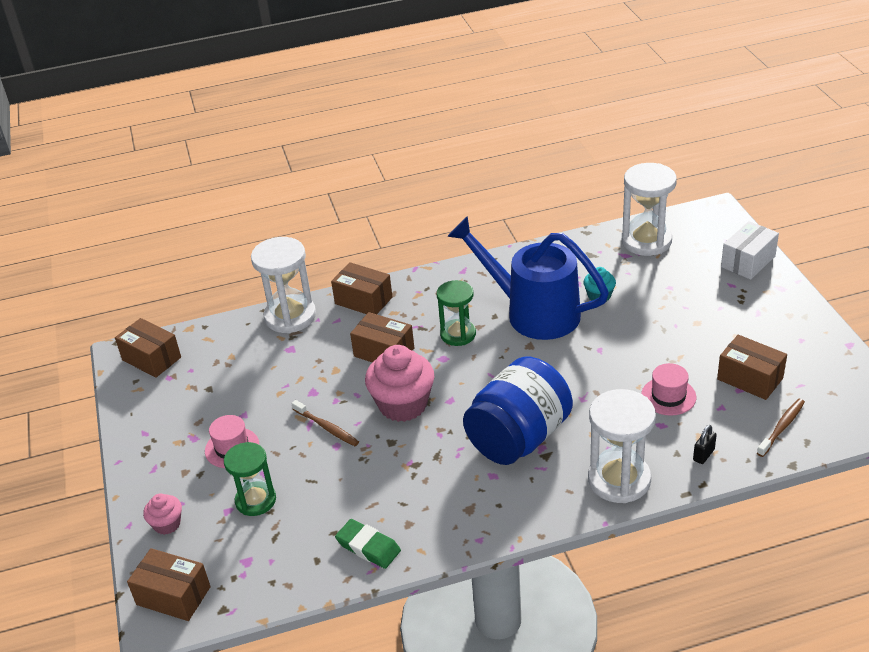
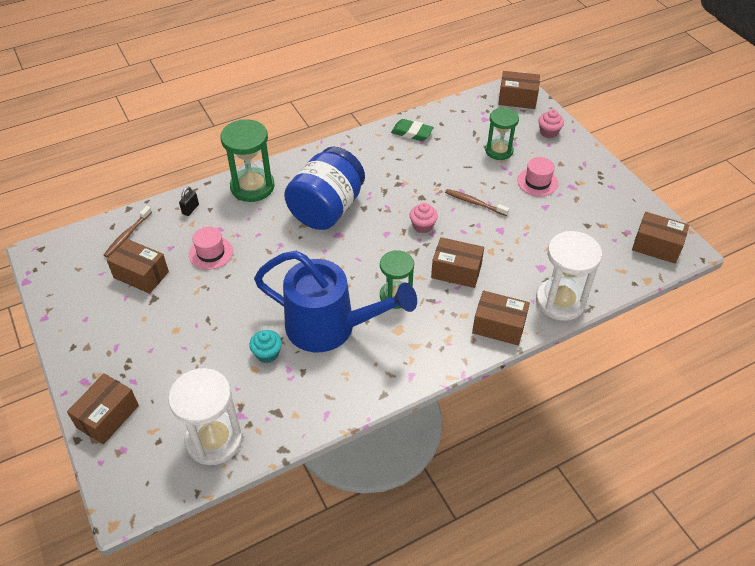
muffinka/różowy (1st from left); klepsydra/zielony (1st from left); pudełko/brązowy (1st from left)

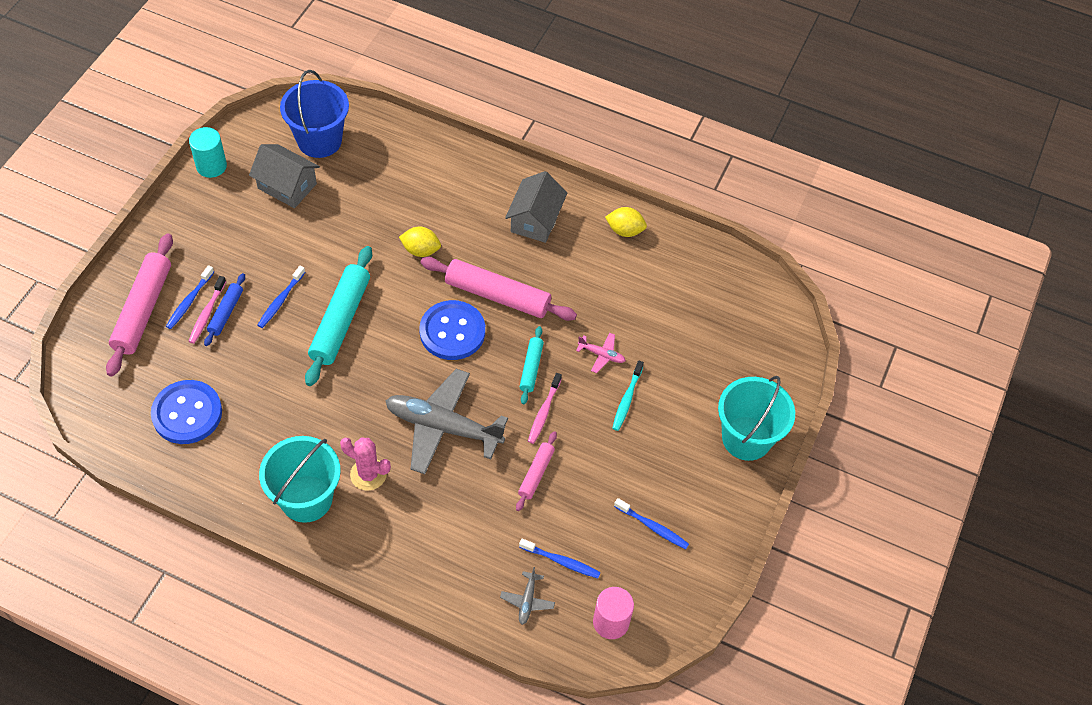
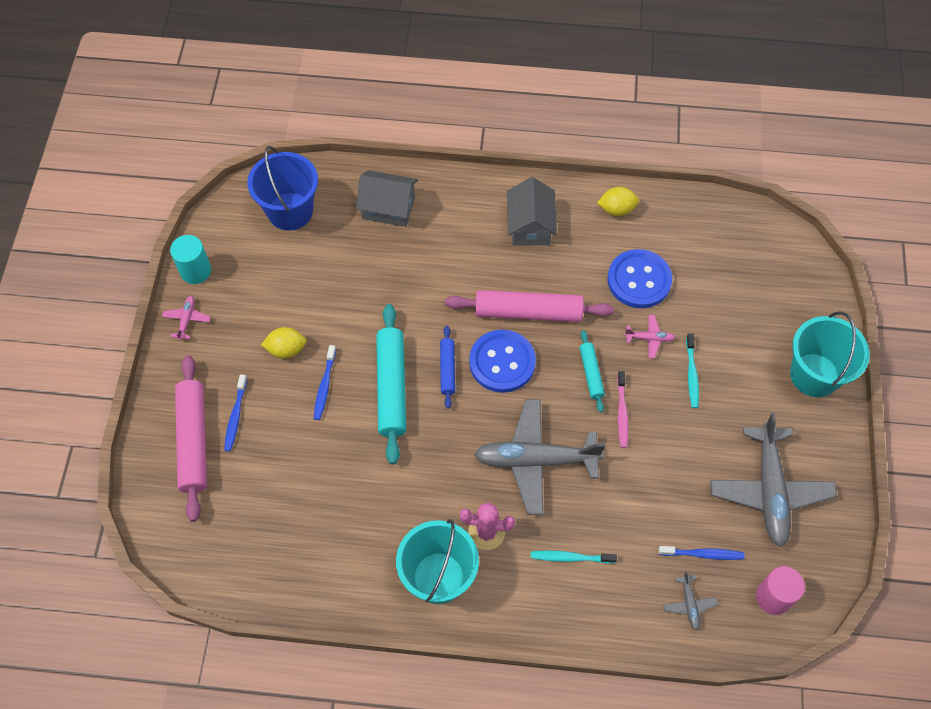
guzik/niebieski (2nd from left); szczoteczka do zębów/różowy (1st from left in the first image); wałek do ciasta/niebieski; domek/szary (1st from left); cytryna/żółty (1st from left); wałek do ciasta/różowy (3rd from left in the first image); samolot/szary (3rd from left); samolot/różowy (1st from left); szczoteczka do zębów/turkusowy (1st from left)

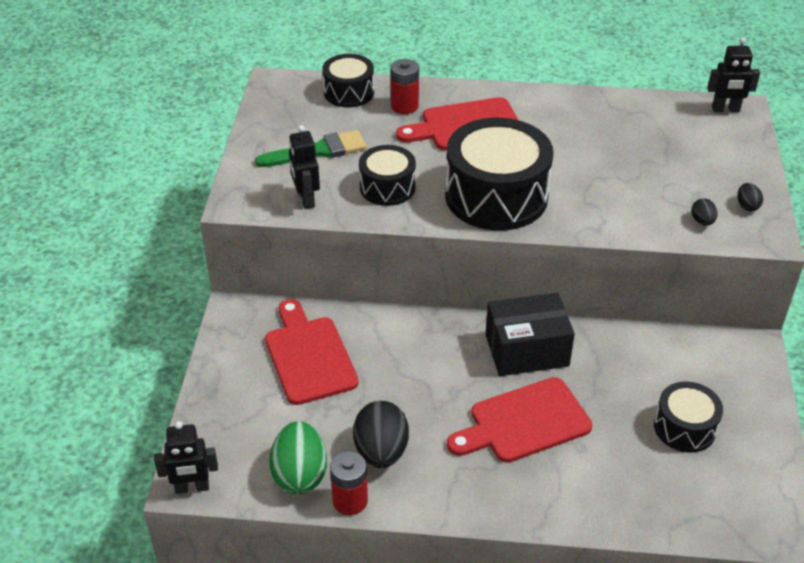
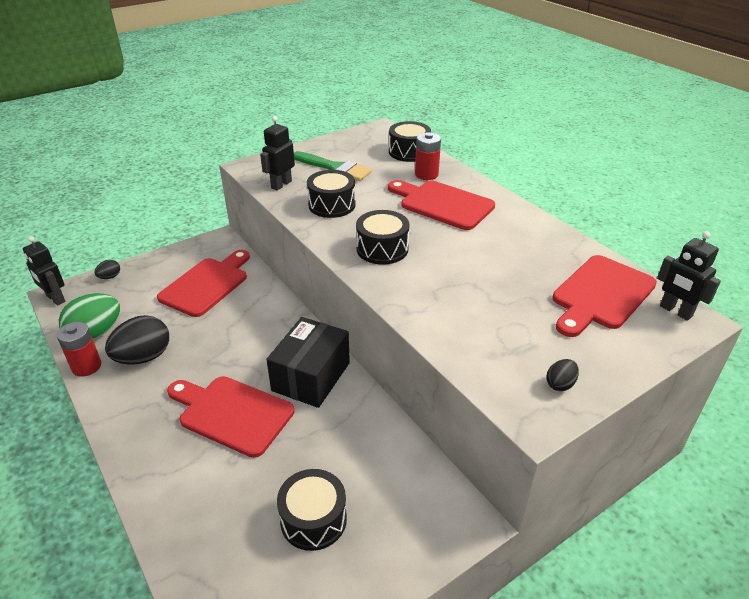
bęben/czarny (3rd from left); pudełko/czarny; jajko/czarny (1st from left); deska do krojenia/czerwony (4th from left)

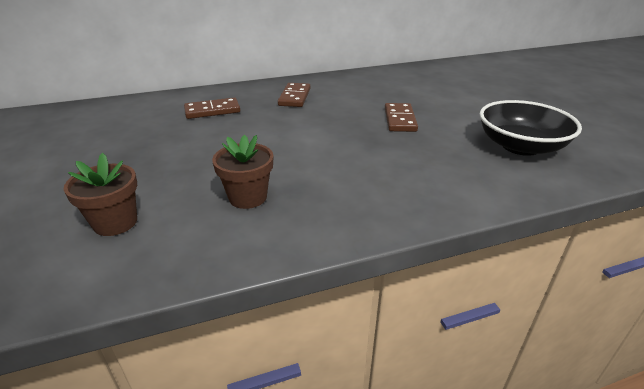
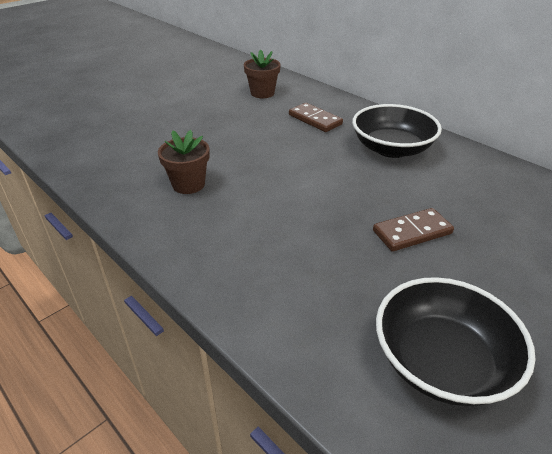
doniczka/brązowy (2nd from left); miska/czarny (1st from left)

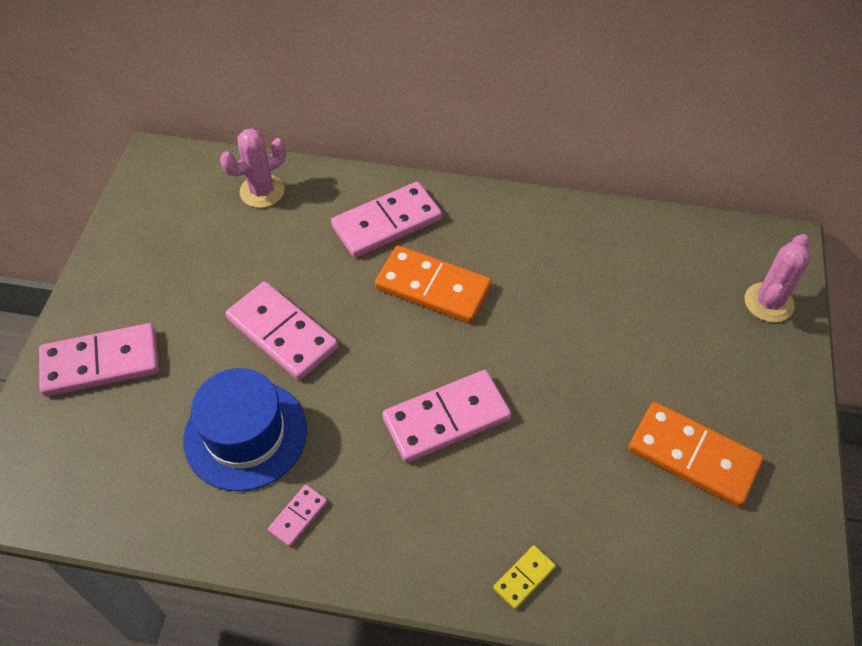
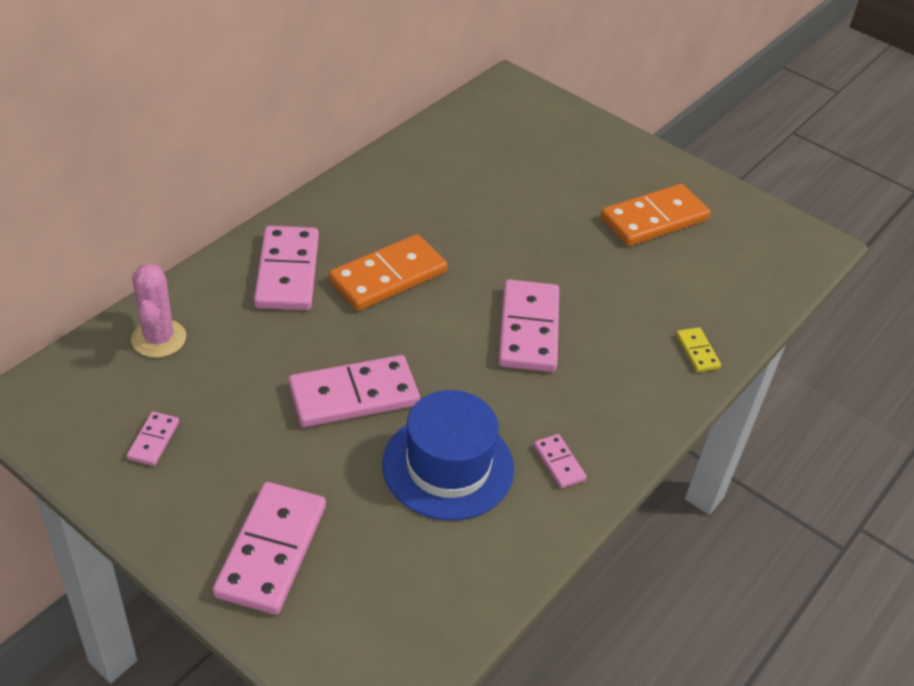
kaktus/różowy (2nd from left in the first image); kostka domina/różowy (1st from left)

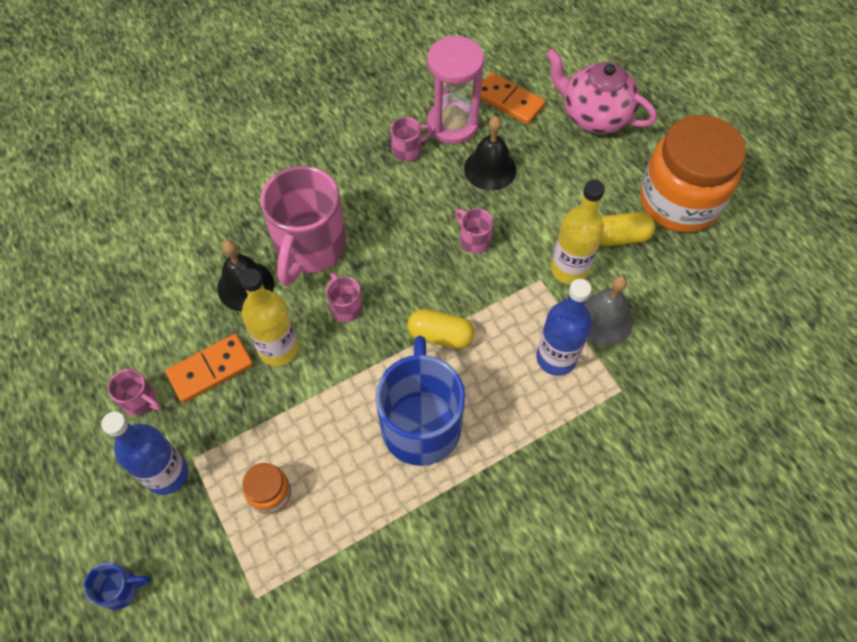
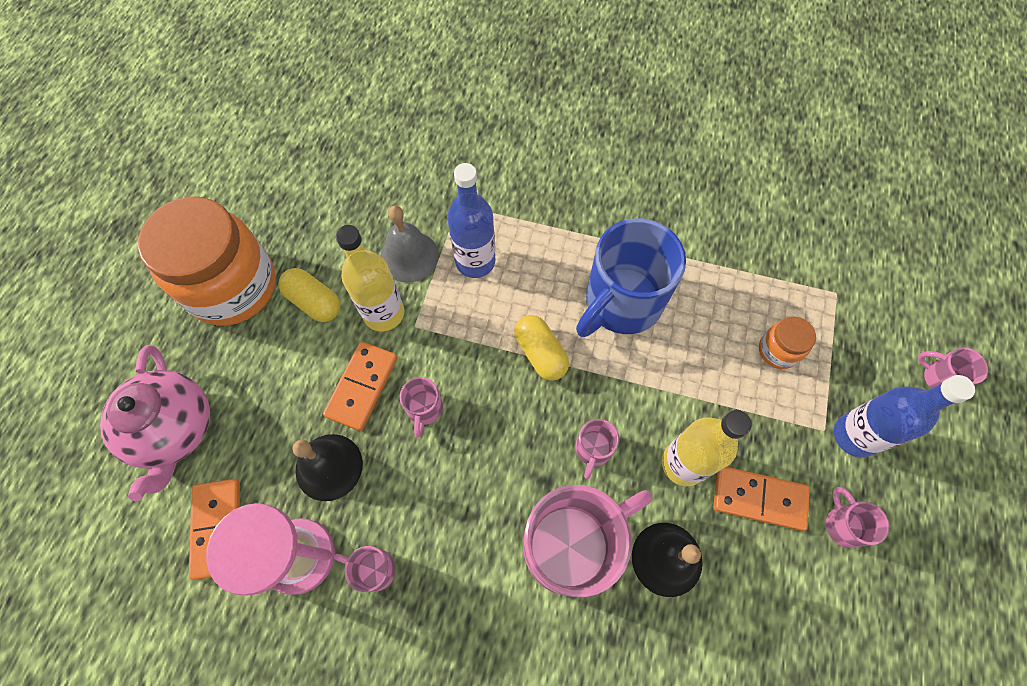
kubek/różowy (6th from left); kostka domina/pomarańczowy (2nd from left)

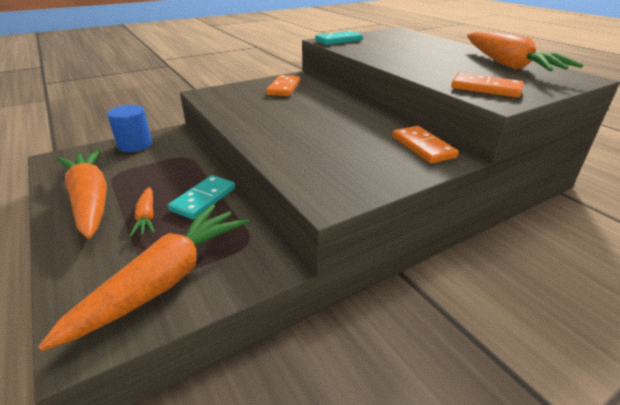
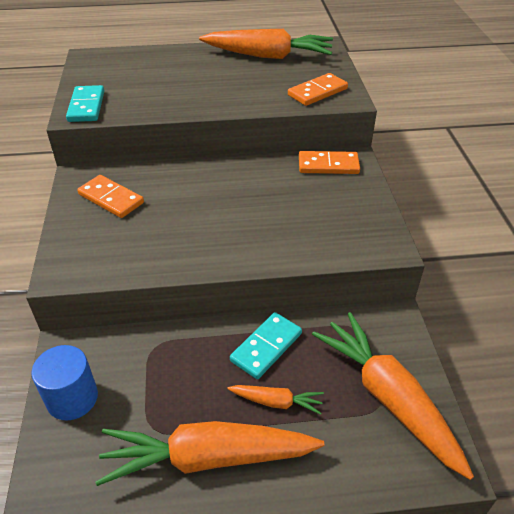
kostka domina/turkusowy (2nd from left)

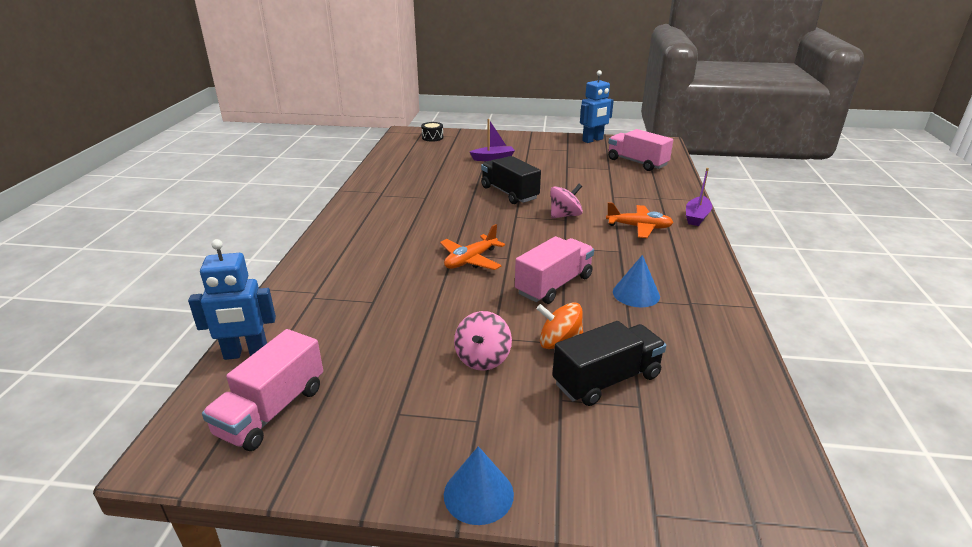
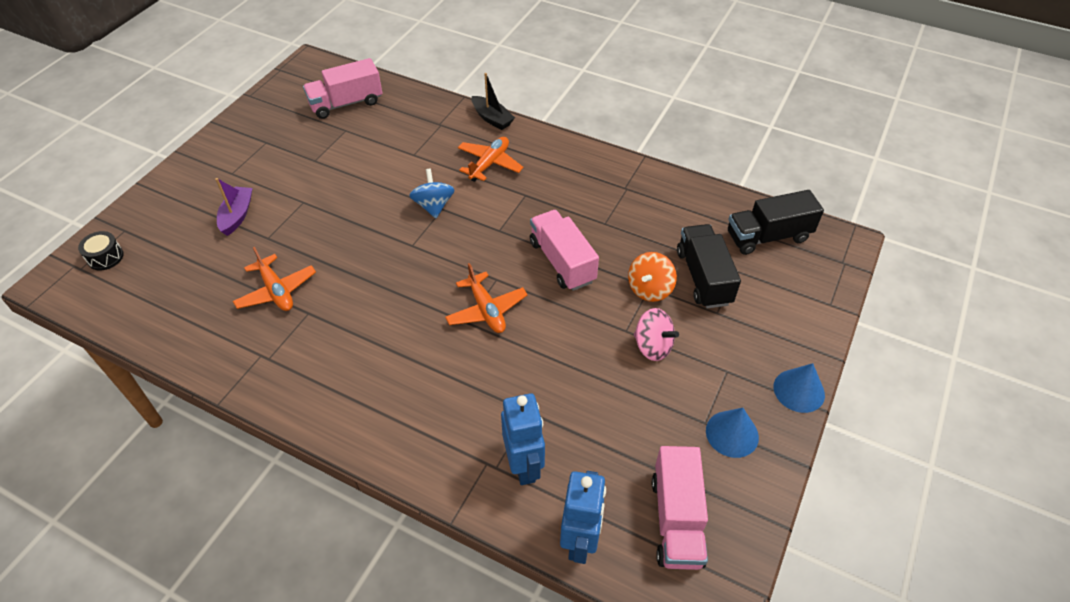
ciężarówka/różowy (3rd from left); ciężarówka/czarny (2nd from left); bączek/niebieski; robot/niebieski (1st from left); stożek/niebieski (1st from left); łódka/czarny; samolot/pomarańczowy (1st from left)

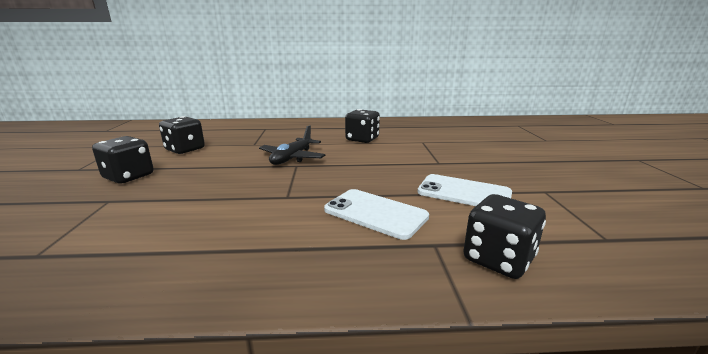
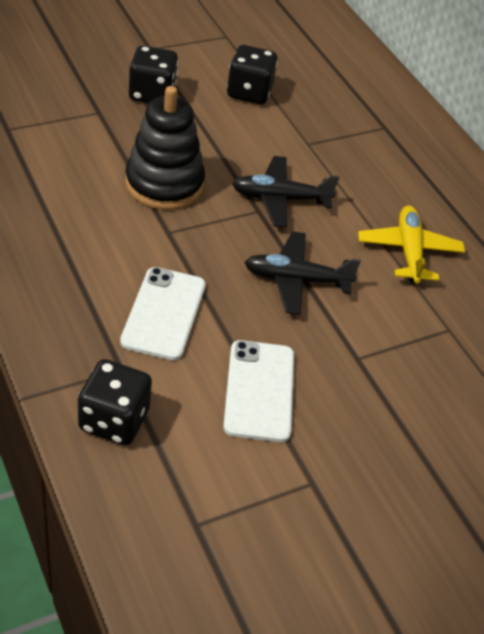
samolot/żółty; zabawka nakładanka/czarny; samolot/czarny (2nd from left)

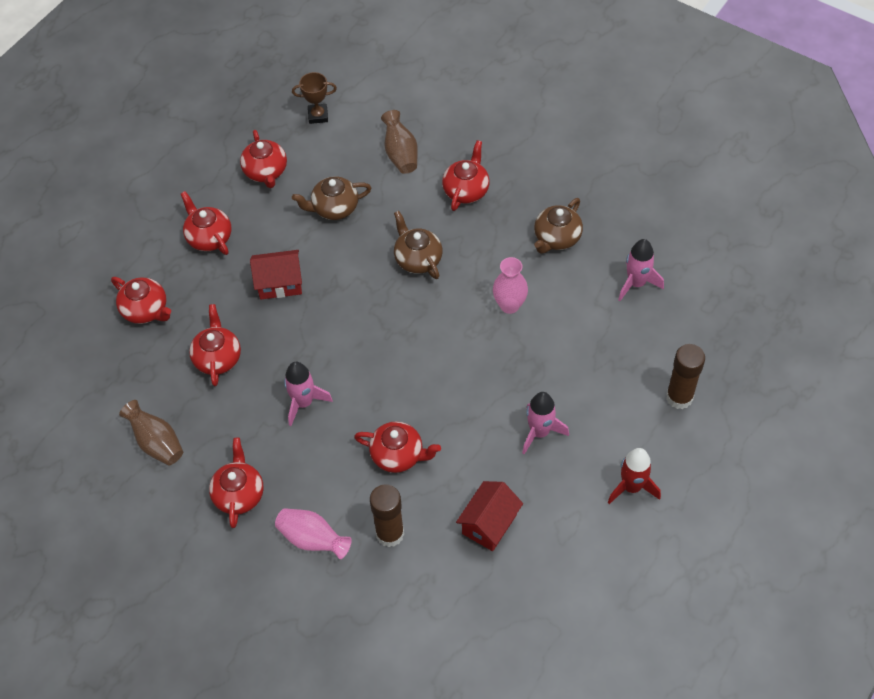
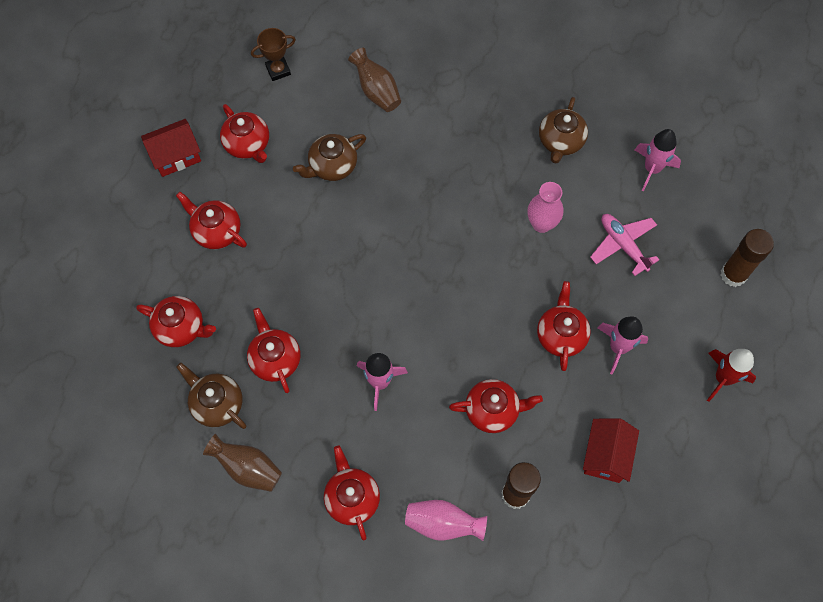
domek/czerwony (1st from left); imbryk/brązowy (1st from left); imbryk/czerwony (7th from left); samolot/różowy

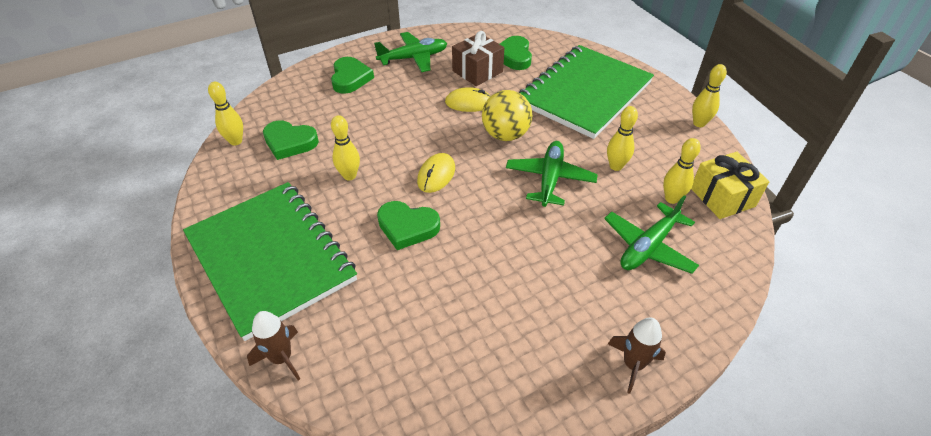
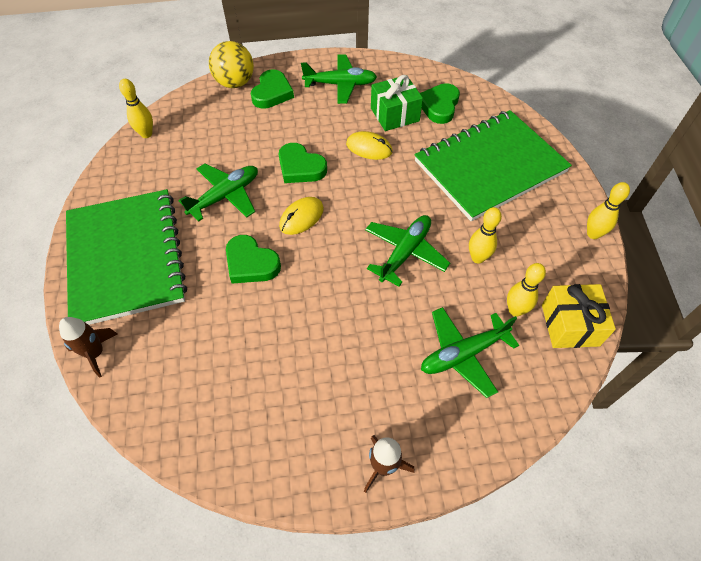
serce/zielony (3rd from left); samolot/zielony (1st from left); prezent/zielony; piłka/żółty

